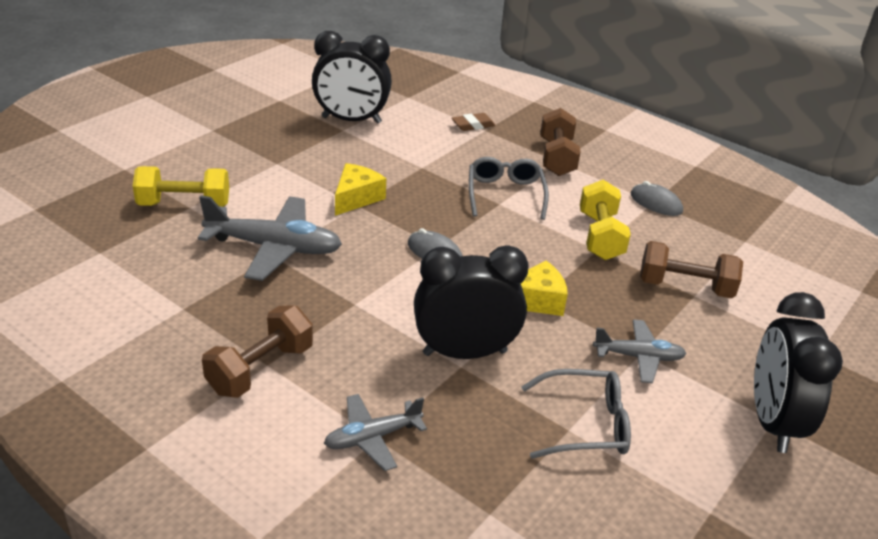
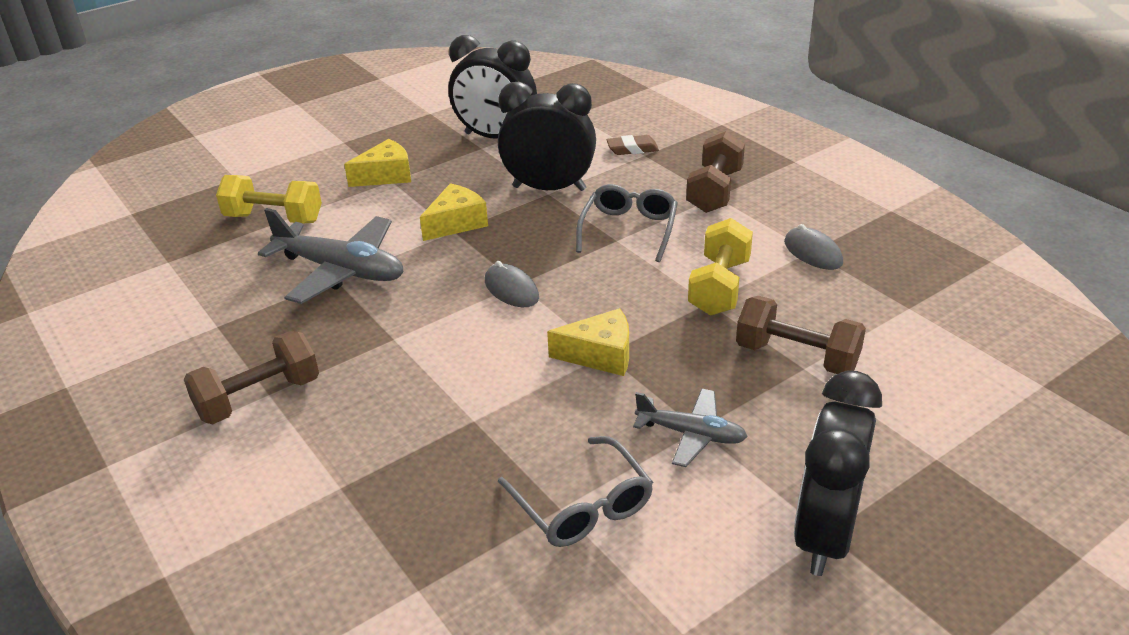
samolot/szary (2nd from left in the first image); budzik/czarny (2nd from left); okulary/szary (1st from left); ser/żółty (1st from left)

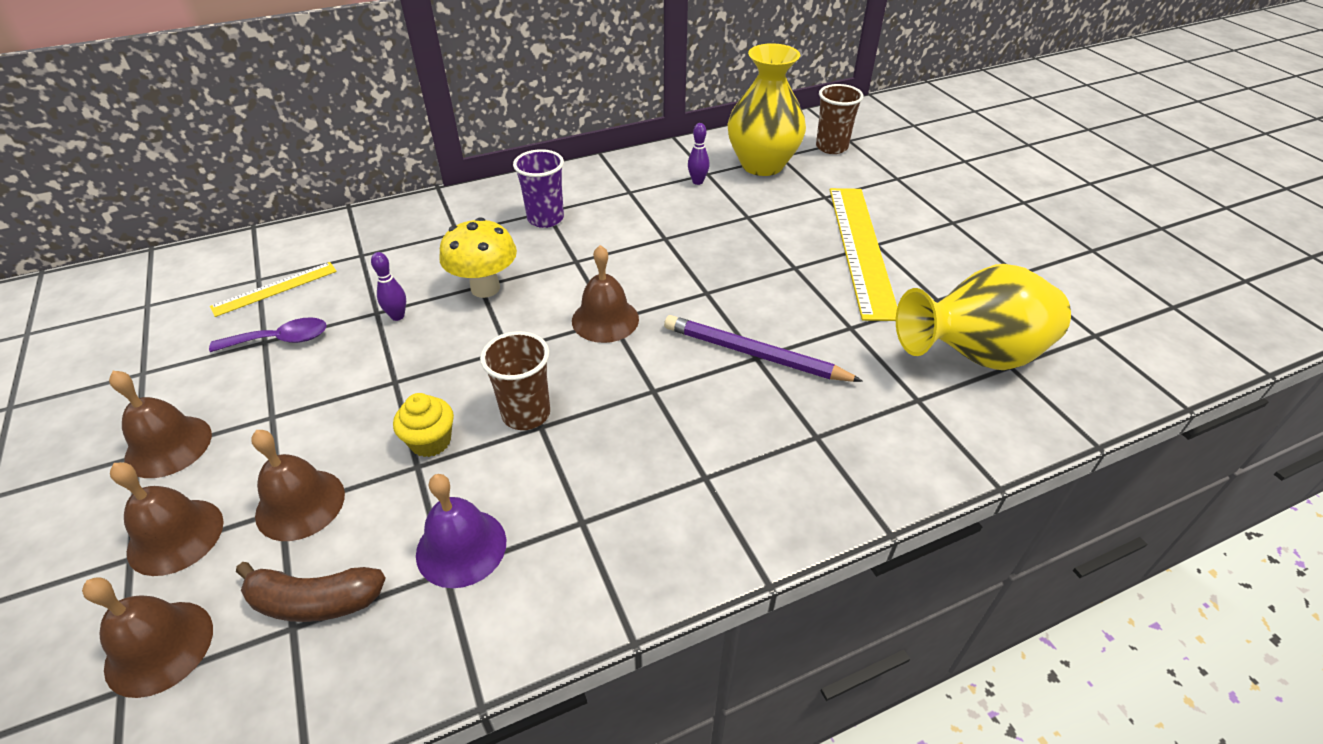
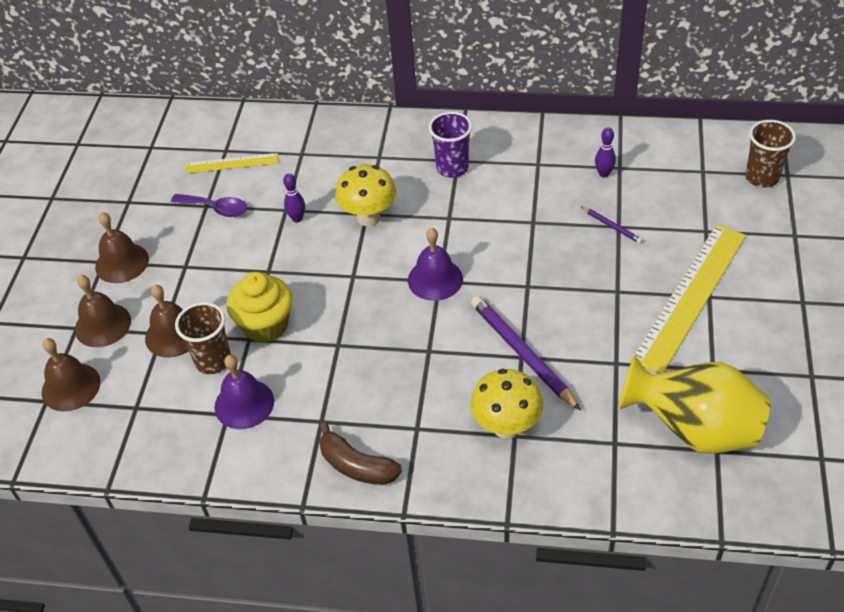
banan/brązowy; muffinka/żółty; szklanka/brązowy (1st from left); dzwonek/fioletowy (2nd from left); wazon/żółty (1st from left in the first image); grzyb/żółty (2nd from left); ołówek/fioletowy (2nd from left)

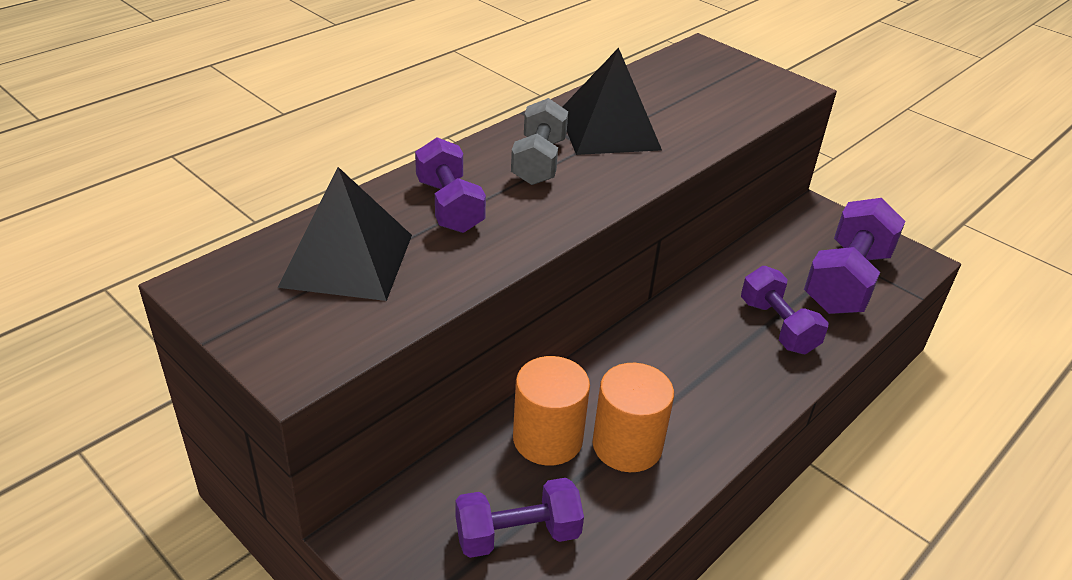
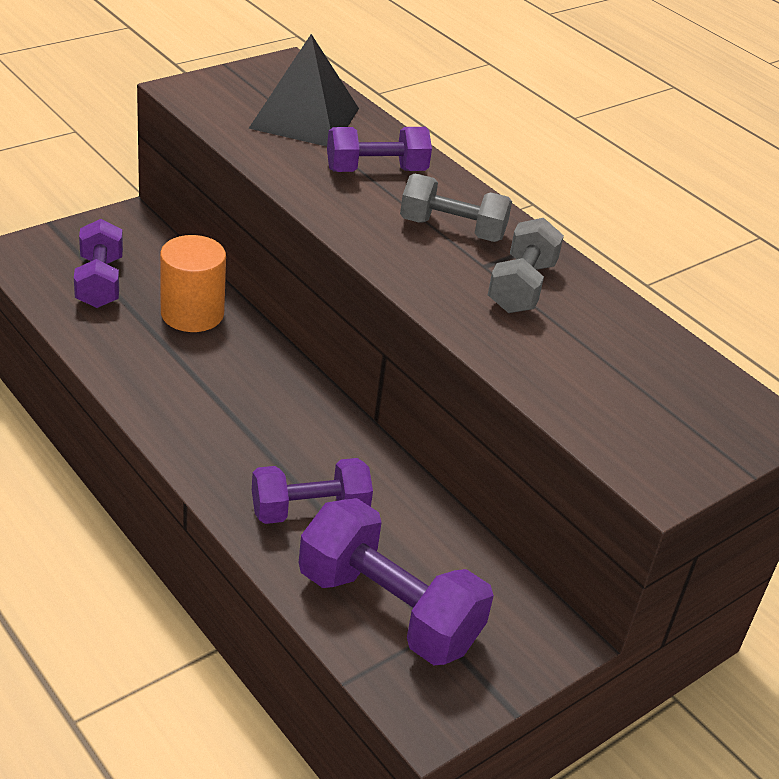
hantel/szary (2nd from left); walec/pomarańczowy (2nd from left in the first image)

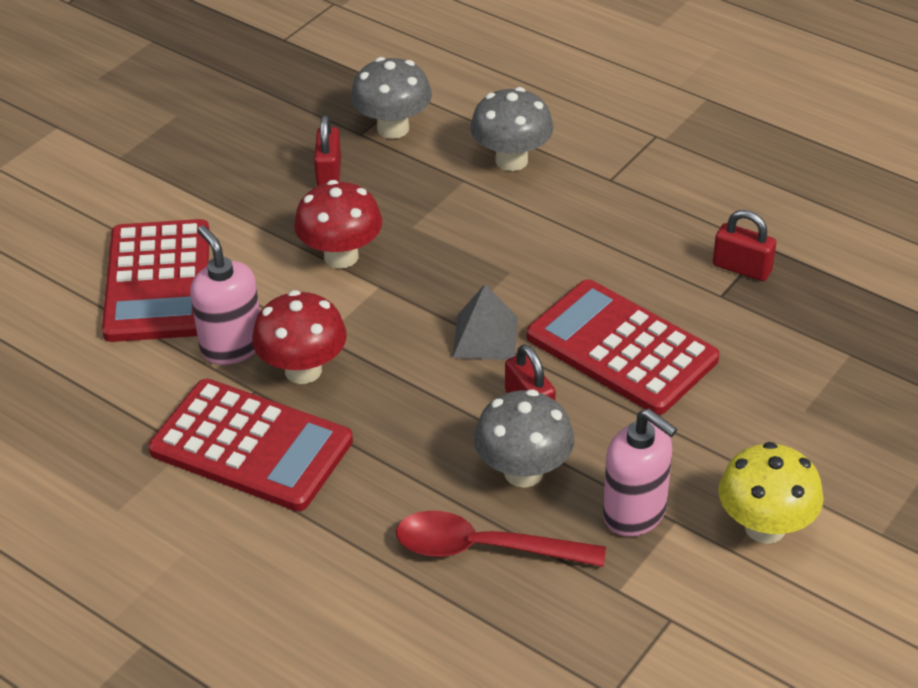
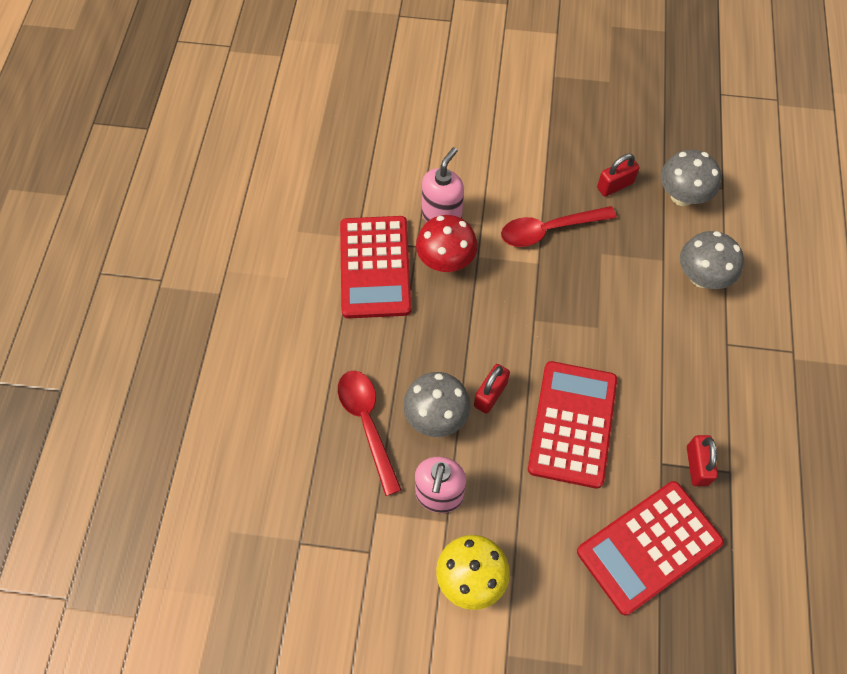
kalkulator/czerwony (3rd from left); łyżka/czerwony (2nd from left); piramida/szary

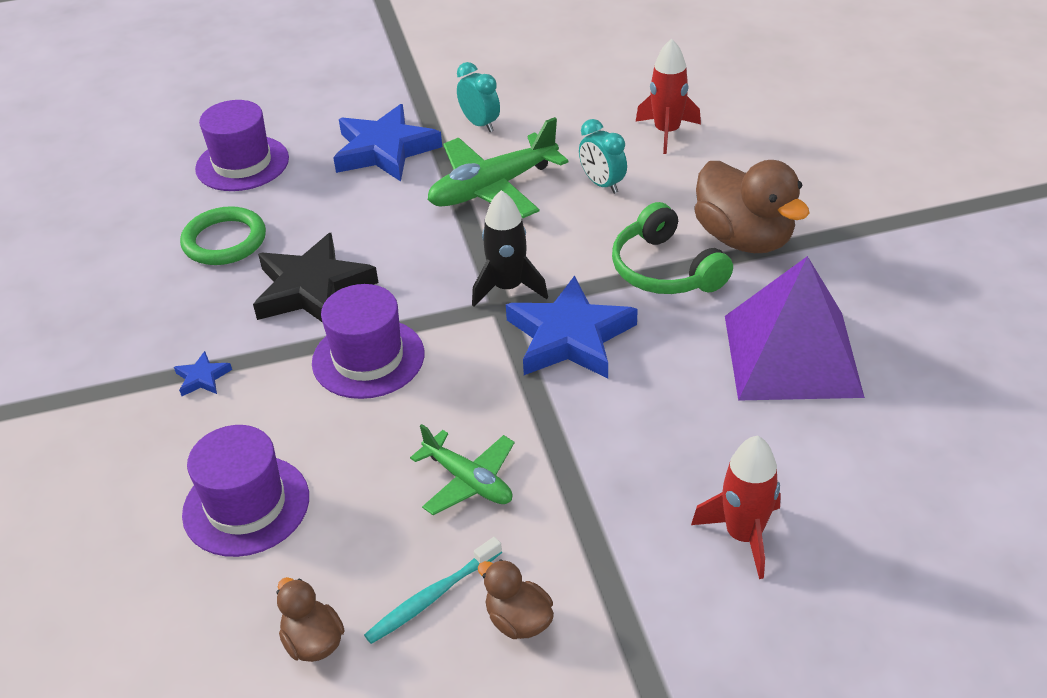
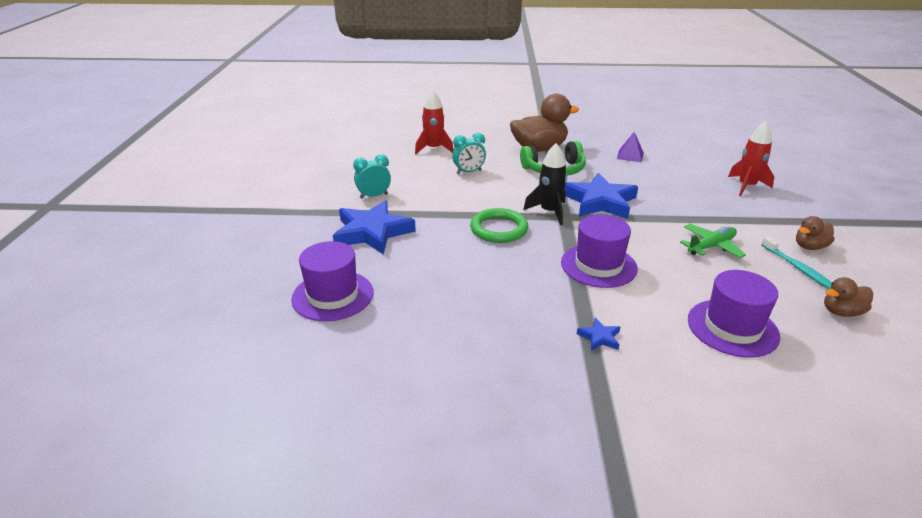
pierścień/zielony; gwiazda/czarny; samolot/zielony (2nd from left in the first image); piramida/fioletowy

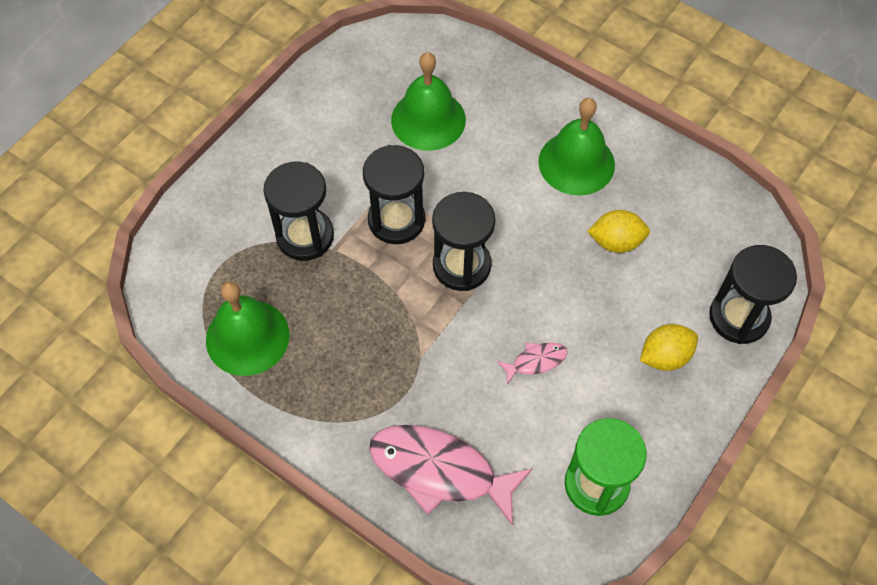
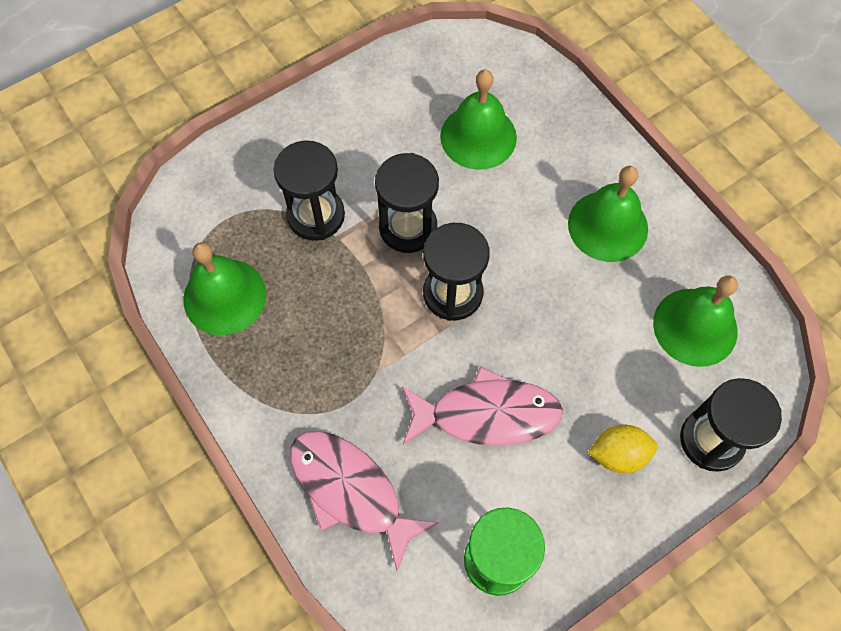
ryba/różowy (2nd from left); cytryna/żółty (1st from left in the first image); dzwonek/zielony (4th from left)

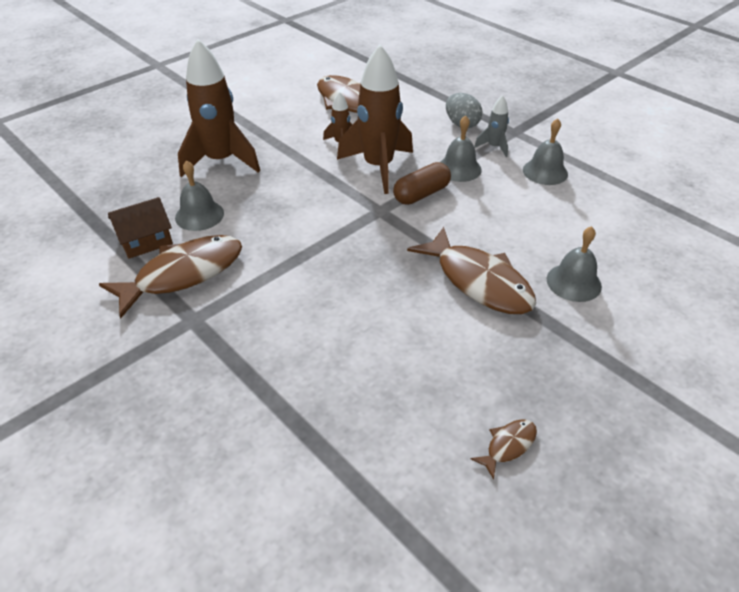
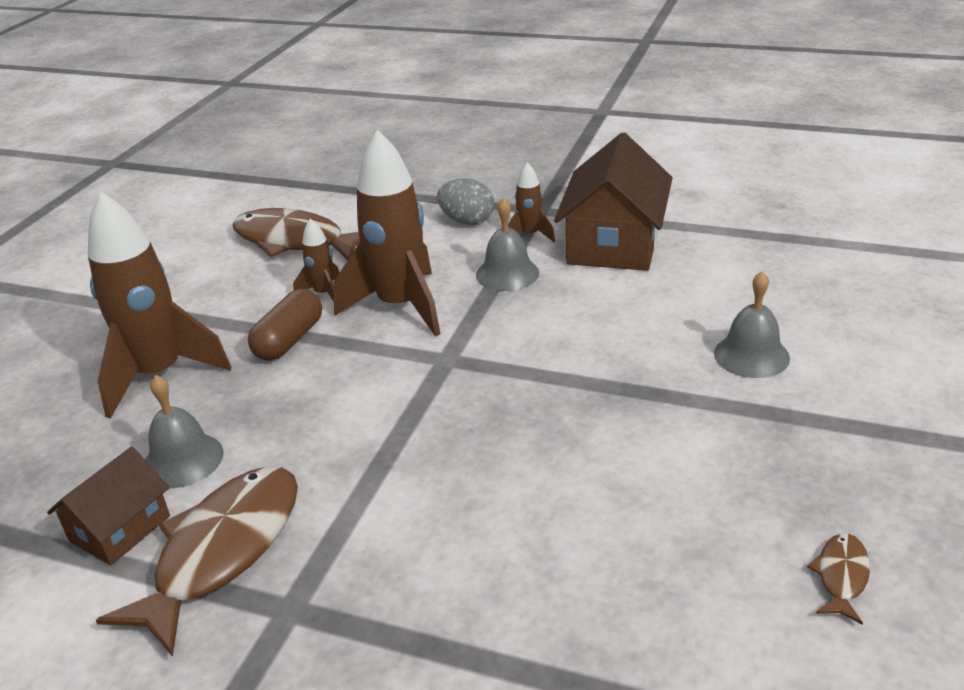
kapsułka/brązowy; ryba/brązowy (3rd from left in the first image); rakieta/brązowy (4th from left); domek/brązowy (2nd from left)

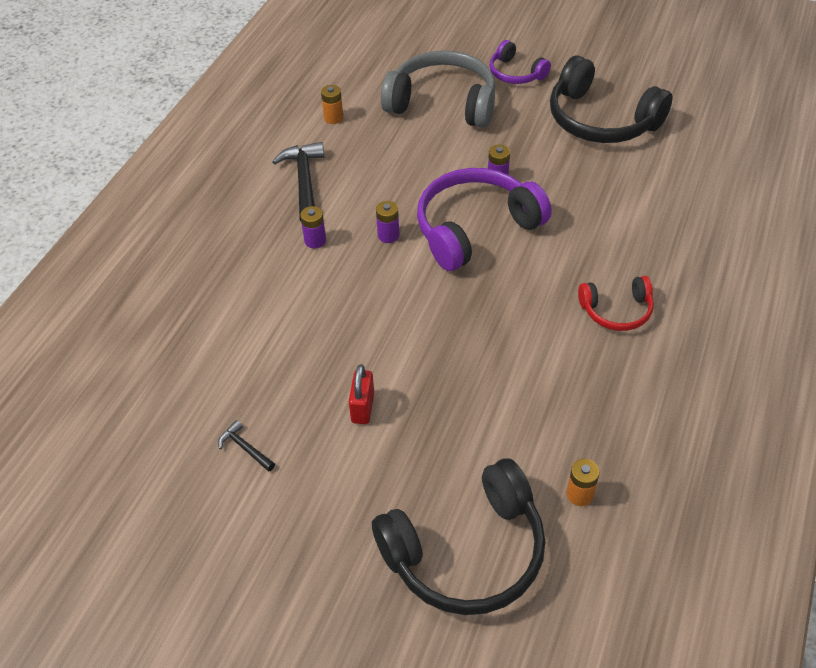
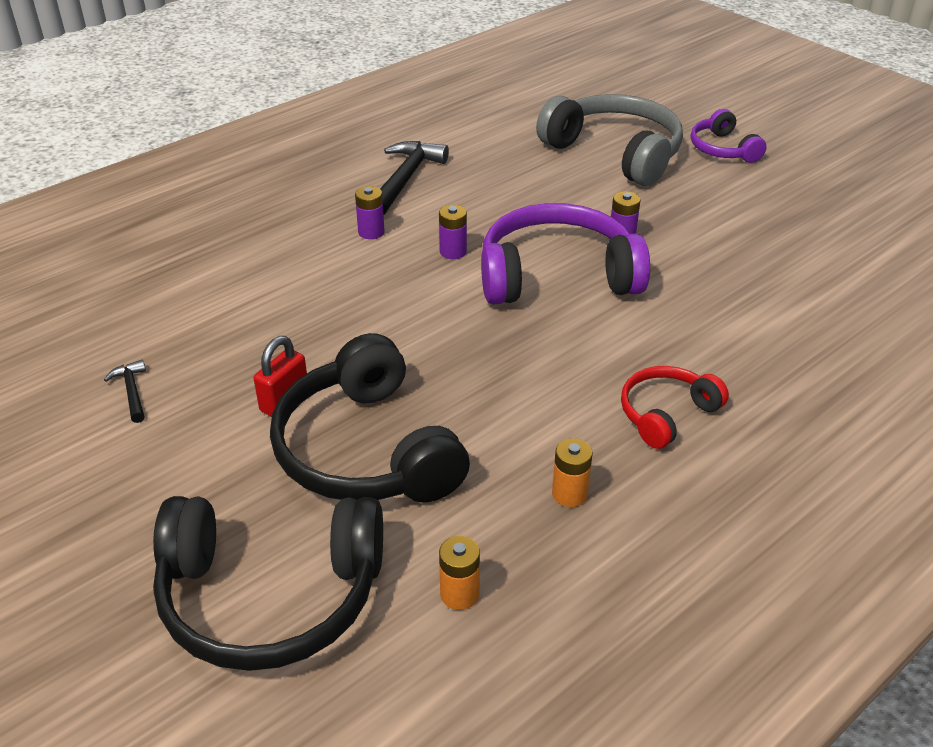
bateria/pomarańczowy (2nd from left); słuchawki/czarny (2nd from left); słuchawki/czerwony

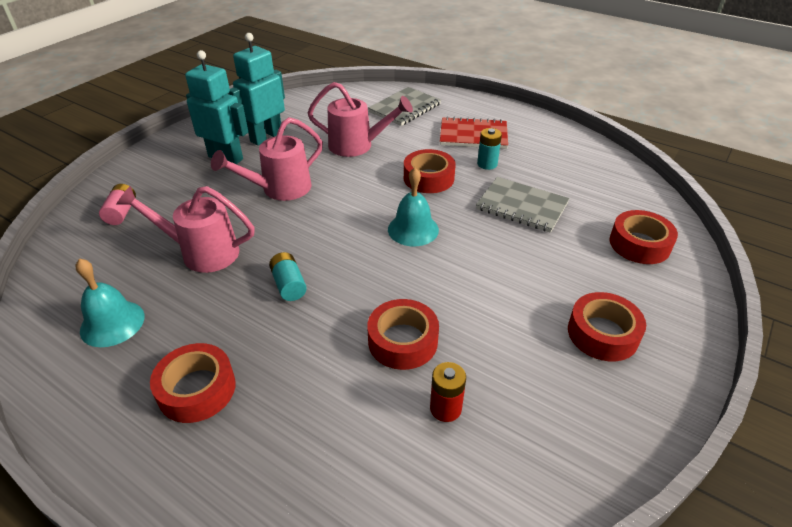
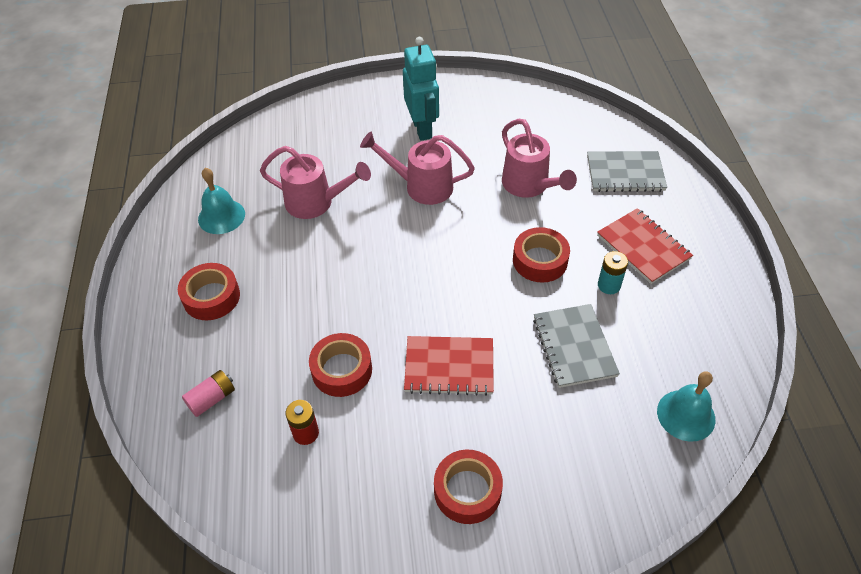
bateria/różowy; konewka/różowy (1st from left); robot/turkusowy (2nd from left in the first image); bateria/turkusowy (1st from left in the first image); dzwonek/turkusowy (2nd from left); taśma klejąca/czerwony (5th from left in the first image); zeszyt/czerwony (1st from left)

